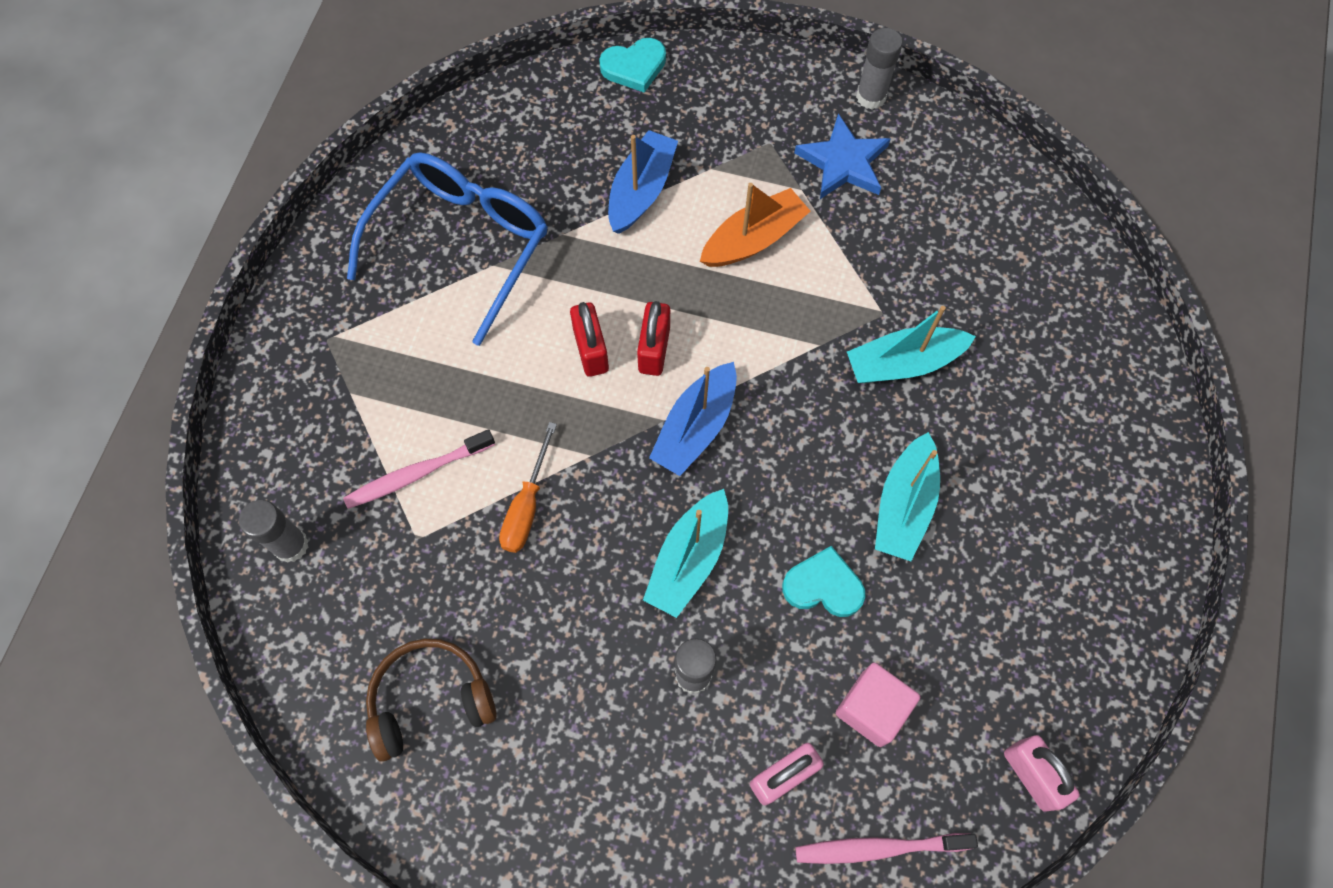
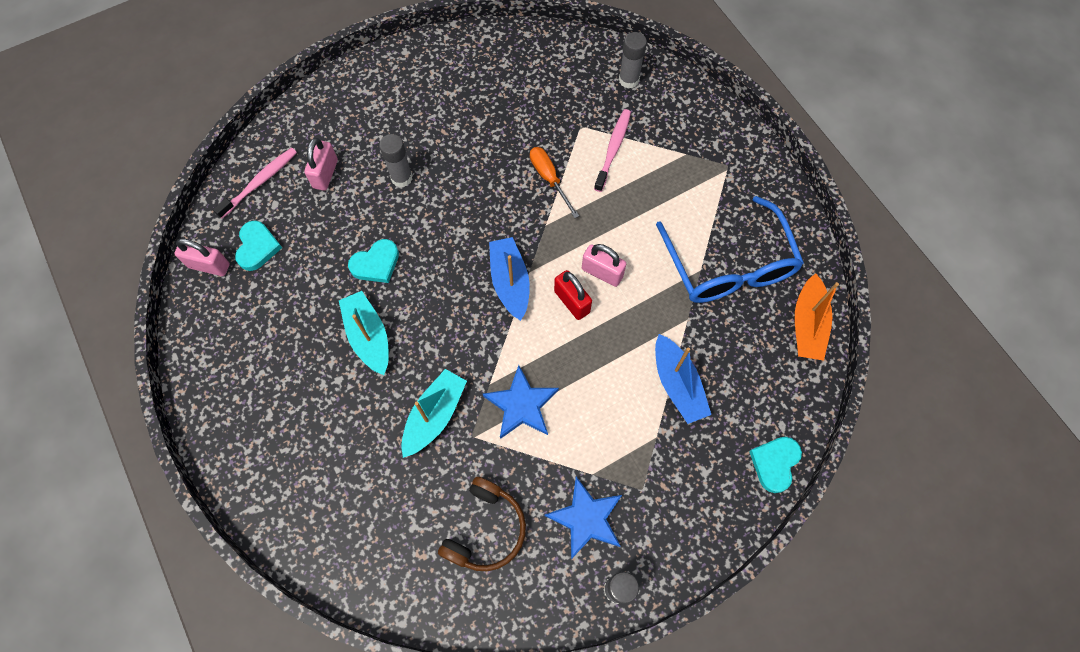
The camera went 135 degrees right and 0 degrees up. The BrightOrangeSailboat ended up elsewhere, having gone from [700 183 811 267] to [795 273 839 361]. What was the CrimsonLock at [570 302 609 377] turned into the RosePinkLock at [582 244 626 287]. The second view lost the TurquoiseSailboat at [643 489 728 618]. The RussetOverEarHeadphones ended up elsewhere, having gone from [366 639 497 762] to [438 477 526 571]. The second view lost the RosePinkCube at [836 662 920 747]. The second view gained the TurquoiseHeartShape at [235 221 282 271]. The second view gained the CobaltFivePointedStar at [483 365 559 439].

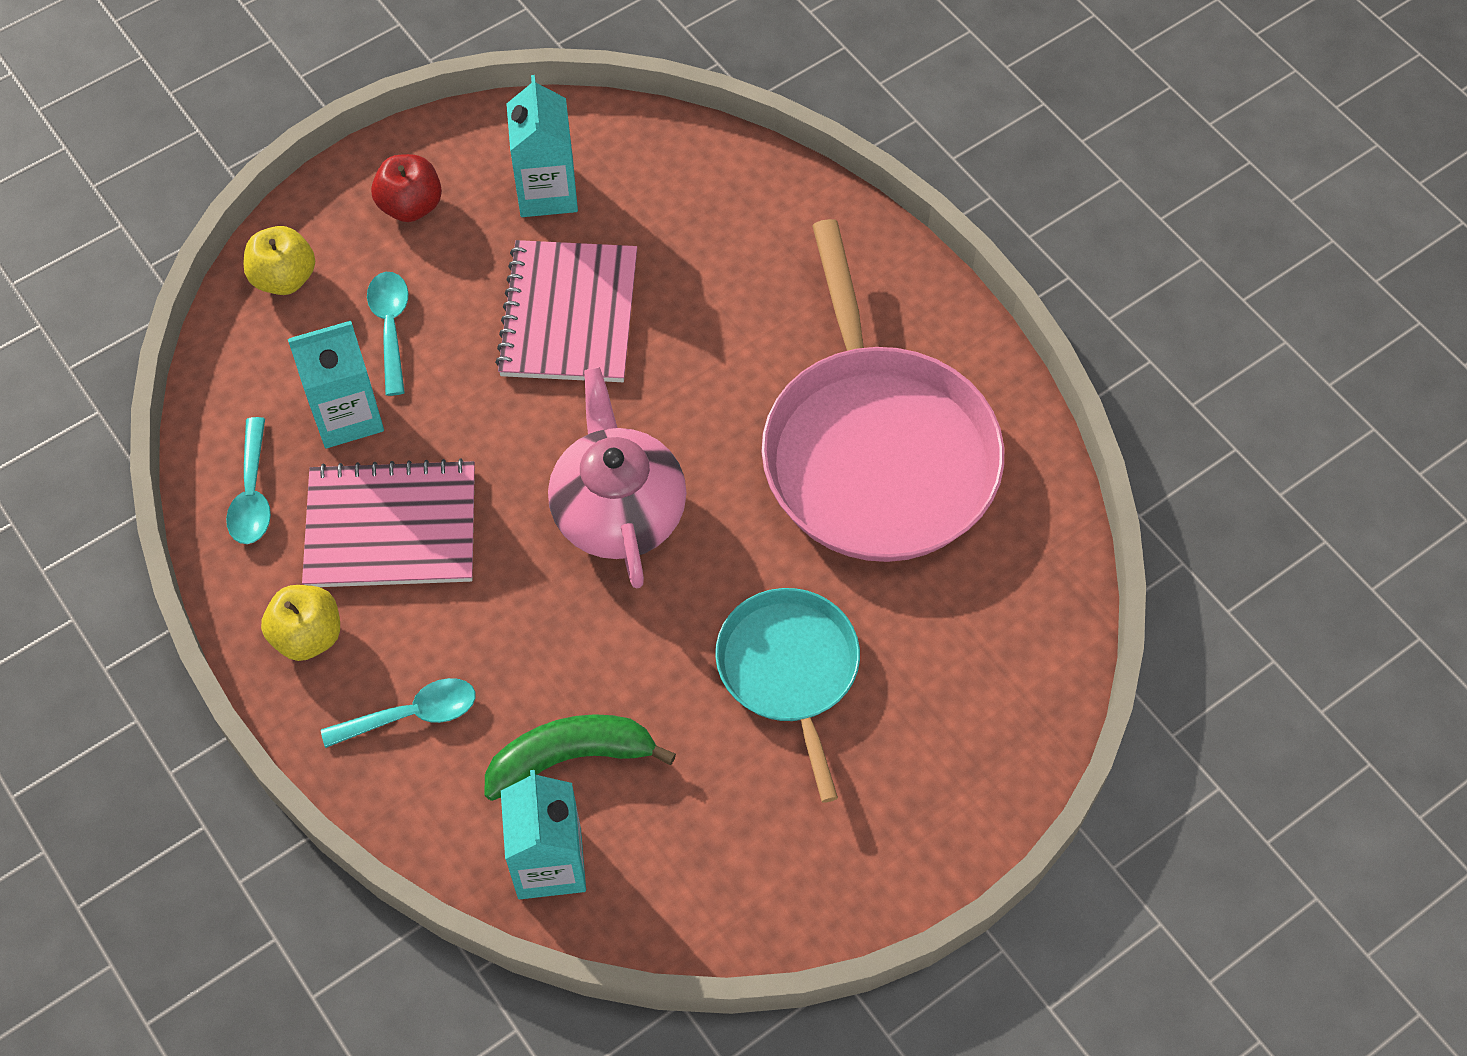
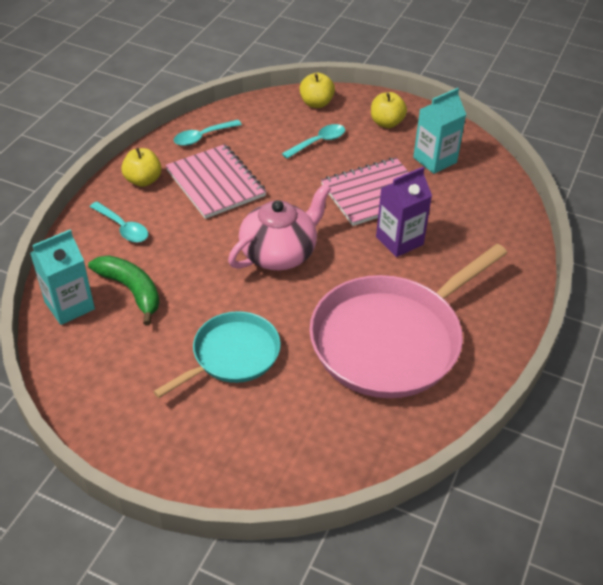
The camera went 60 degrees right and 15 degrees down. What was the CrimsonToyApple at [371 154 442 222] turned into the GoldenToyApple at [371 92 407 128]. The second view lost the TurquoiseCarton at [288 321 384 448]. The second view gained the PurpleCarton at [376 167 432 257].

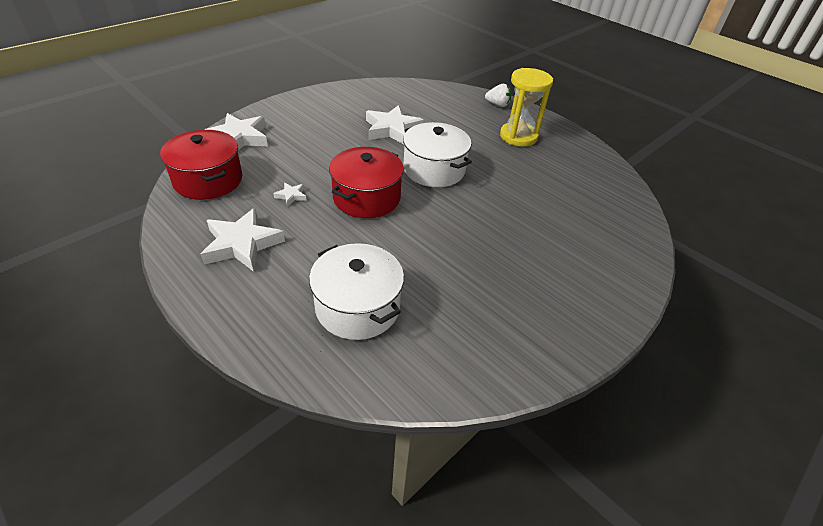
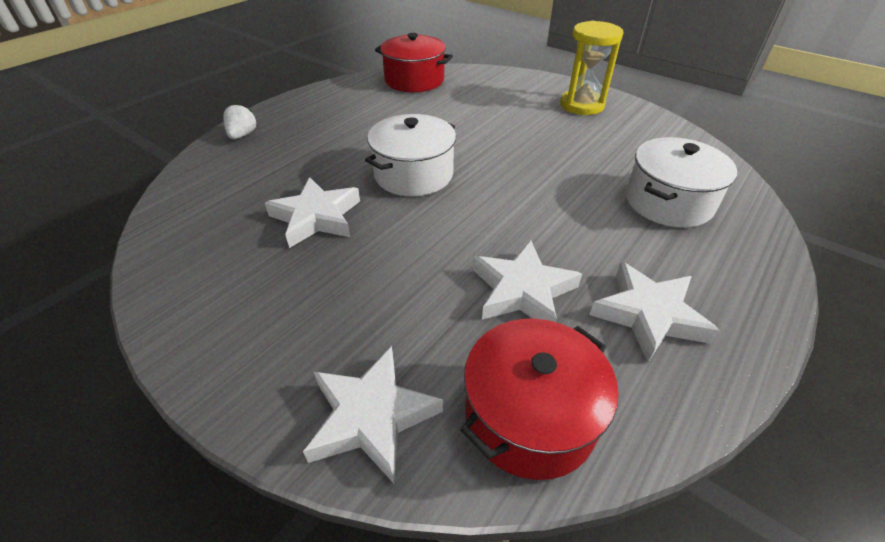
The camera went 95 degrees left and 0 degrees up. The GoldenSandglass ended up elsewhere, having gone from [500 68 553 147] to [560 21 624 115]. The CrimsonPot ended up elsewhere, having gone from [329 147 404 218] to [375 33 453 92]. The size of the PureWhiteFivePointedStar at [273 182 307 207] changed by a factor of 2.19.

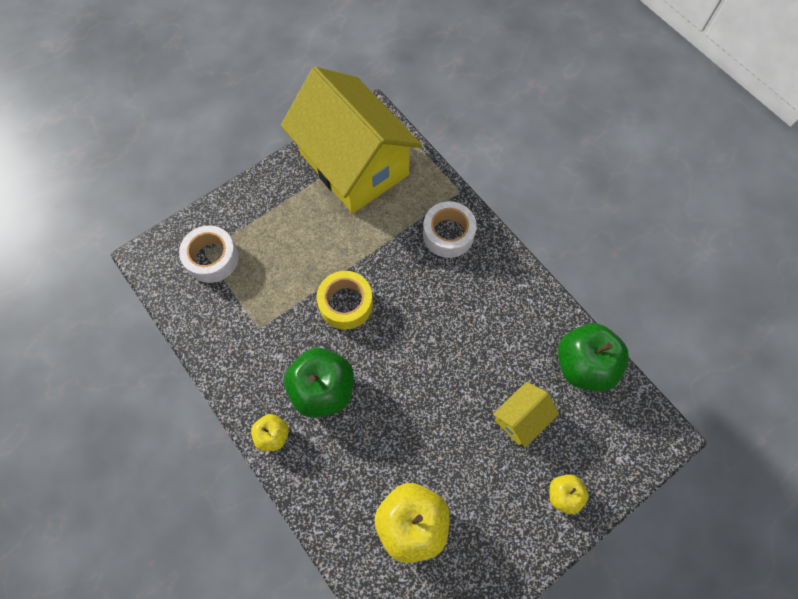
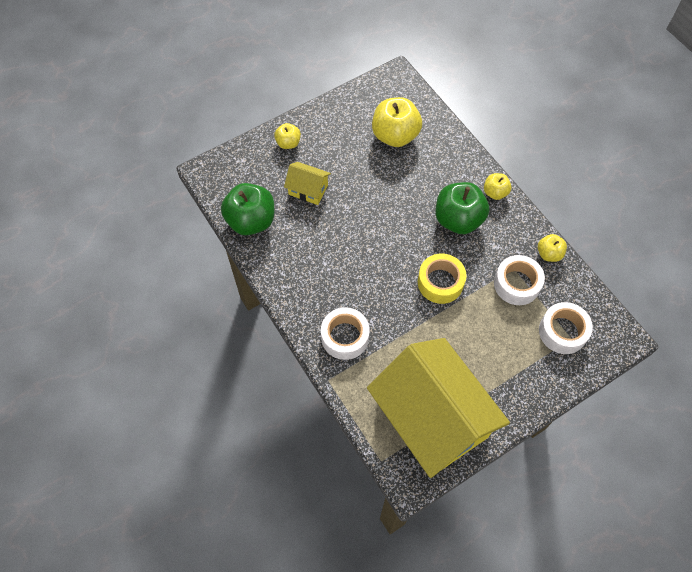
The camera went 175 degrees left and 5 degrees down. The GoldenHouse at [493 382 559 448] ended up facing another way, 60 degrees clockwise from before. The second view gained the GoldenToyApple at [538 234 567 262]. The second view gained the PureWhiteRollOfTape at [494 255 545 305].

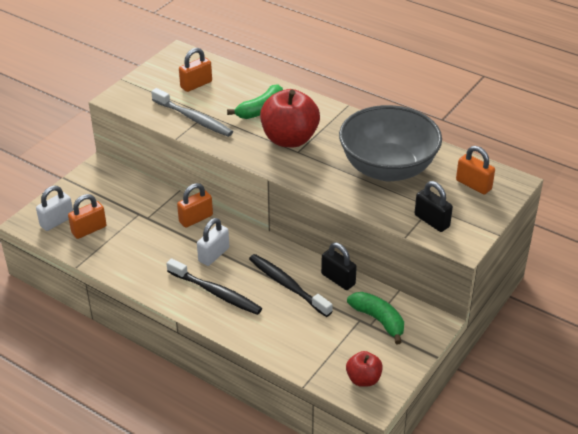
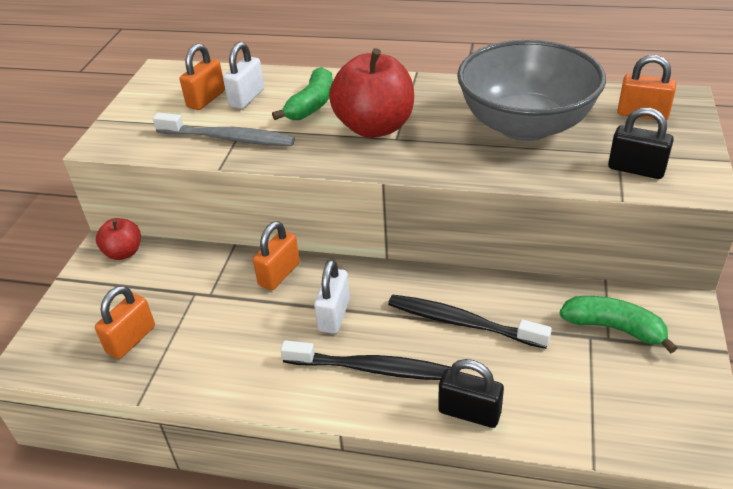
The camera went 20 degrees left and 0 degrees up. The PureWhiteLock ended up elsewhere, having gone from [36 186 73 231] to [223 42 264 109]. The EbonyLock ended up elsewhere, having gone from [321 243 357 290] to [438 359 504 428]. The CrimsonToyApple ended up elsewhere, having gone from [346 351 383 387] to [96 218 141 260].

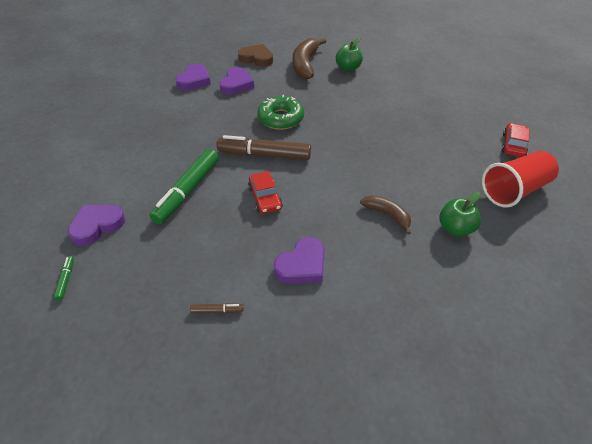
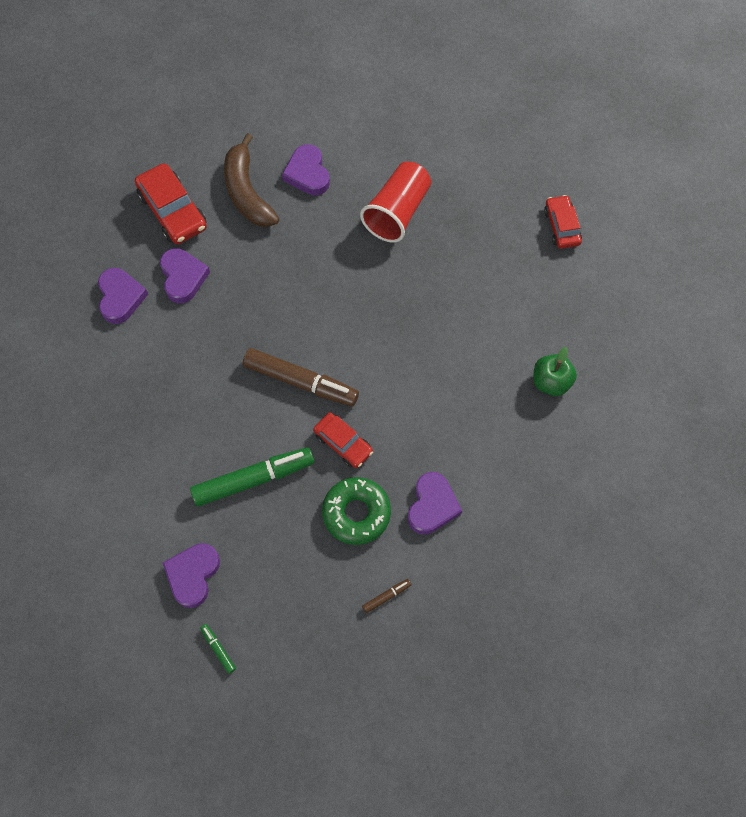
The camera went 30 degrees left and 20 degrees up. Where the LeafGreenToyApple stood at [336 38 363 71], the PurpleHeartShape came to stand at [282 144 330 195]. Where the RussetHeartShape stood at [238 44 273 67], the CrimsonAutomobile came to stand at [135 163 207 244]. The LeafGreenDoughnut ended up elsewhere, having gone from [257 95 304 130] to [322 477 391 545]. The RussetFeltPen at [216 135 311 160] ended up facing another way, 135 degrees counterclockwise from before. The LeafGreenFeltPen at [149 149 219 224] ended up facing another way, 105 degrees counterclockwise from before. The CrimsonCup ended up elsewhere, having gone from [482 151 559 208] to [360 162 431 243]. The second view lost the RussetBanana at [360 196 411 235].

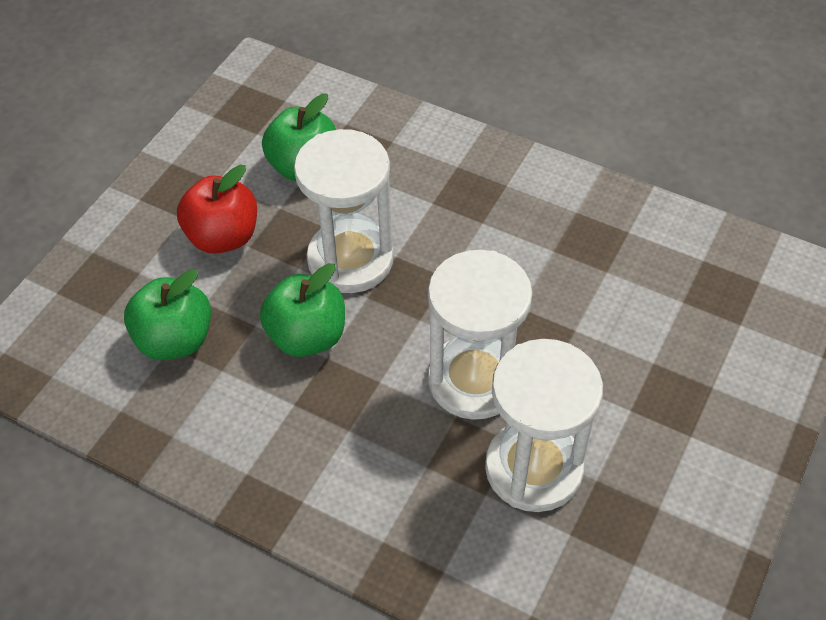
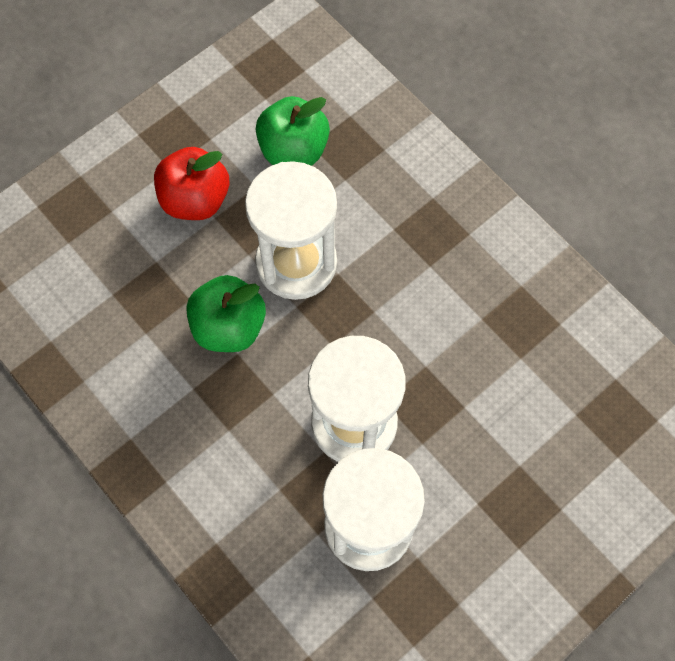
The camera went 20 degrees right and 15 degrees up. The second view lost the LeafGreenToyApple at [124 269 211 360].

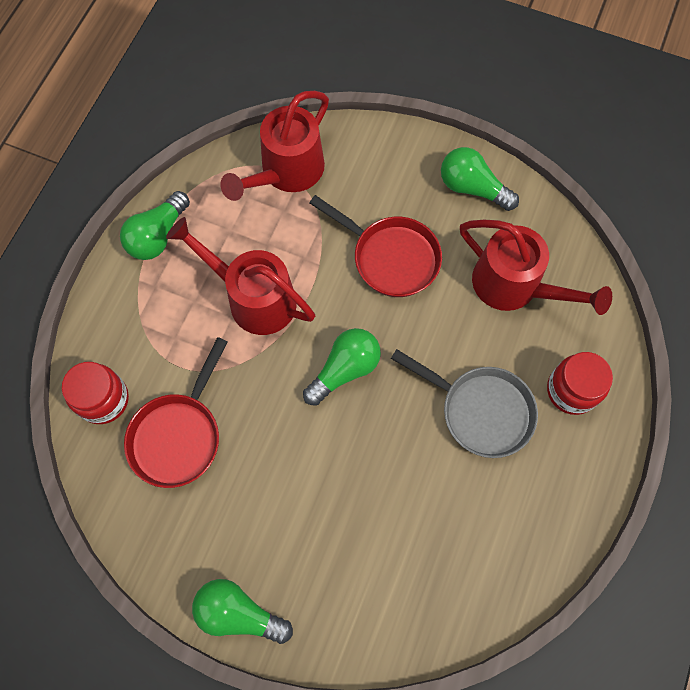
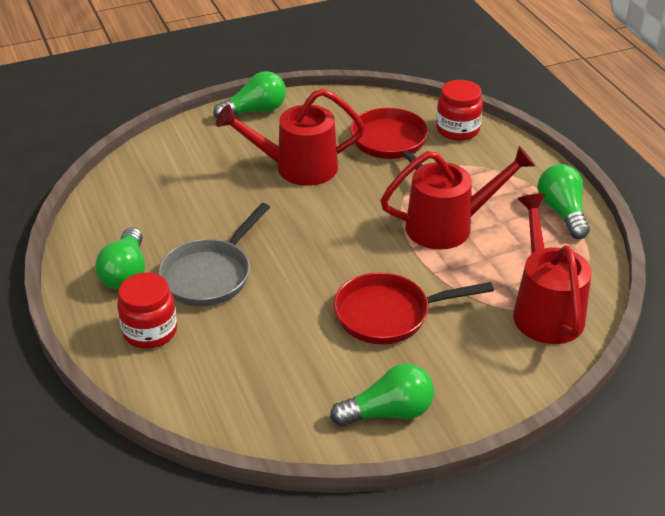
The camera went 135 degrees right and 30 degrees down. The CrimsonWateringPot ended up elsewhere, having gone from [460 220 612 315] to [216 89 365 186]. The LeafGreenBulb ended up elsewhere, having gone from [303 328 381 406] to [95 227 145 290]. The GreyPan at [391 349 538 458] ended up facing another way, 45 degrees counterclockwise from before.

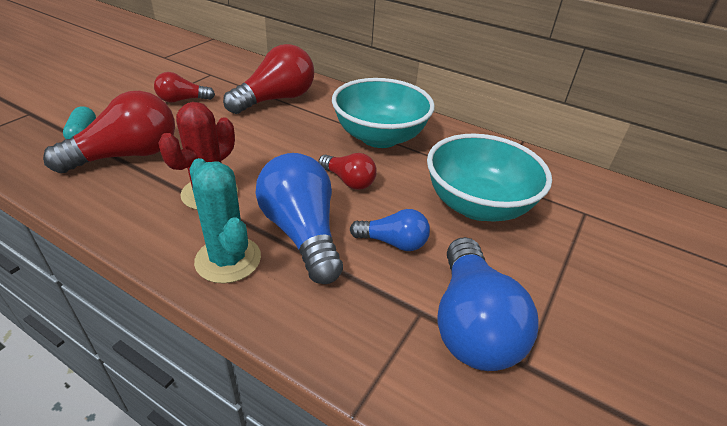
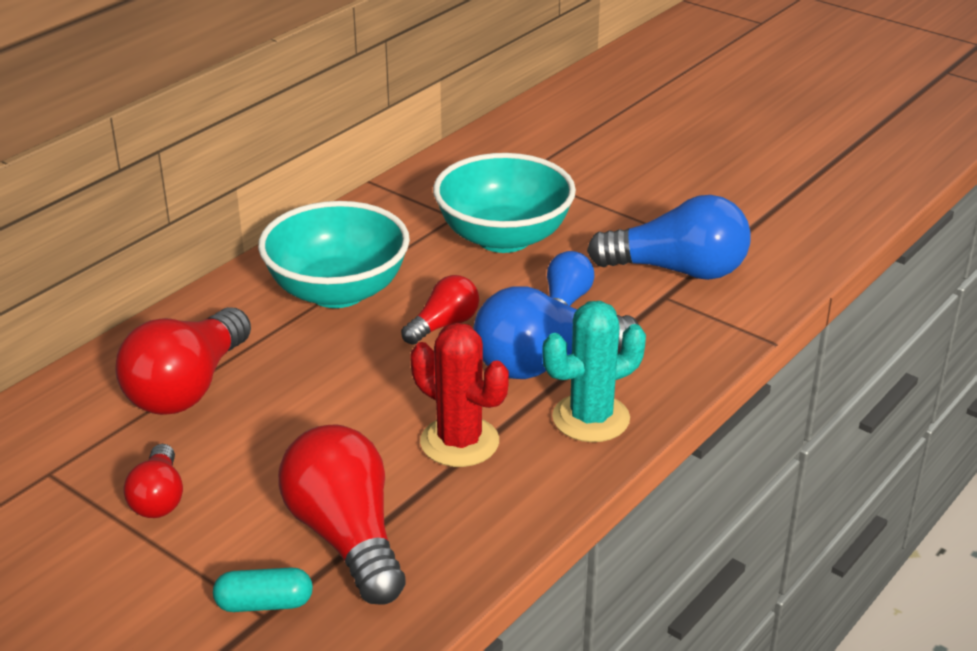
The camera went 80 degrees left and 5 degrees down. The CrimsonBulb at [223 44 314 114] ended up facing another way, 120 degrees counterclockwise from before.

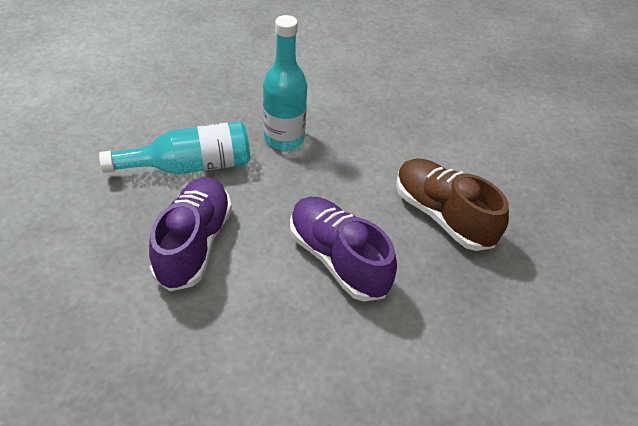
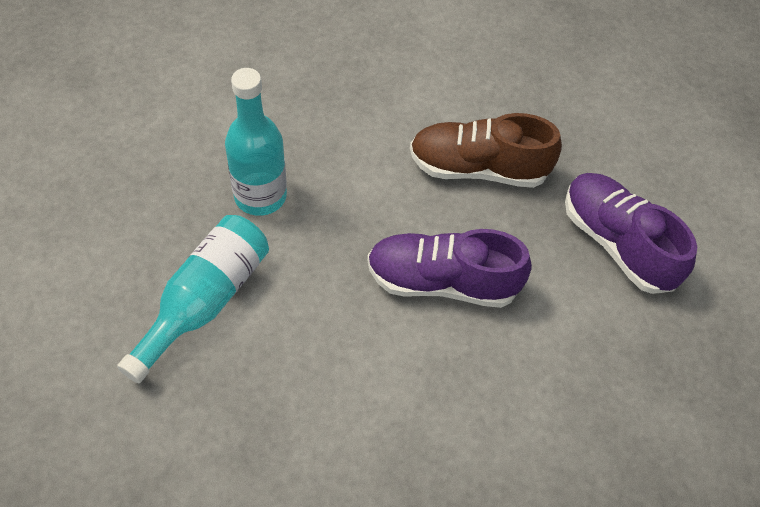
The camera went 45 degrees left and 10 degrees up. The PurpleShoe ended up elsewhere, having gone from [149 177 232 291] to [565 173 697 294].

